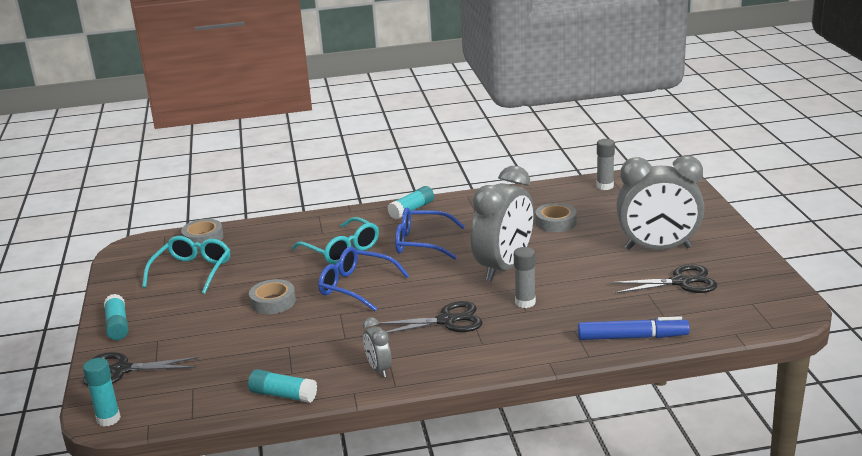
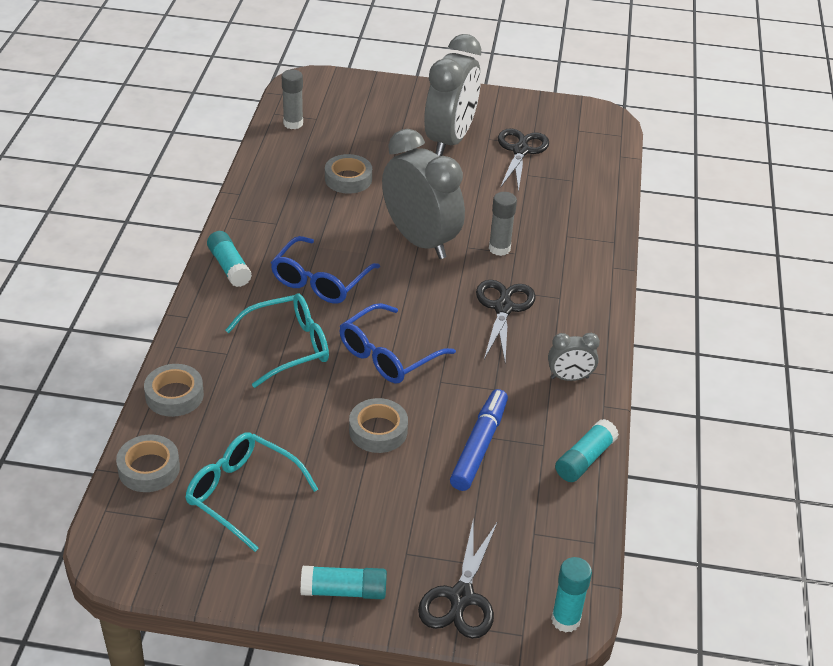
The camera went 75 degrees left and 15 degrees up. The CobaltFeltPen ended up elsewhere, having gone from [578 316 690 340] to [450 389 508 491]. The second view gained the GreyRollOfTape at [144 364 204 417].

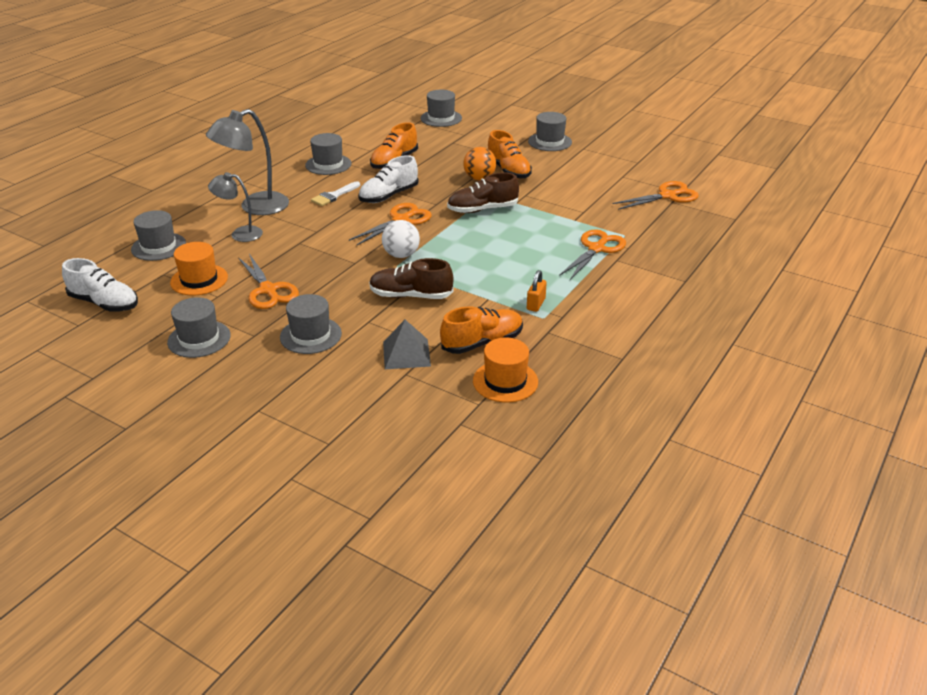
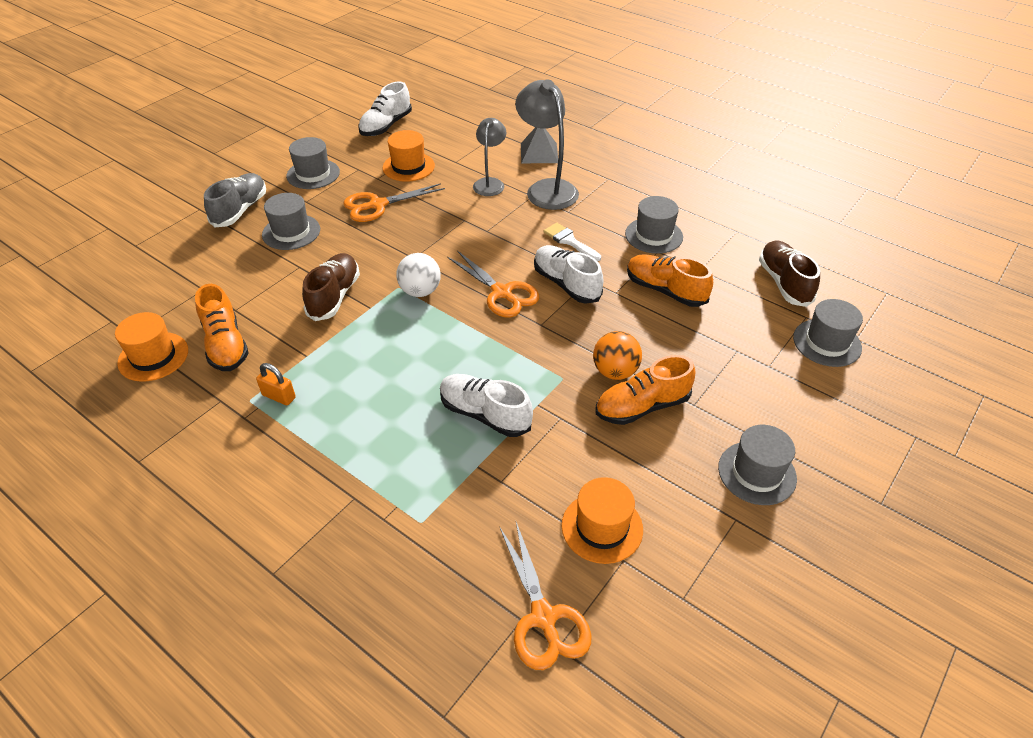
The camera went 95 degrees right and 10 degrees up. The RussetShoe ended up elsewhere, having gone from [447 173 519 213] to [759 241 820 307]. The second view lost the GreyHat at [131 210 186 261]. The second view lost the BrightOrangePairOfScissors at [559 229 626 280]. The GreySolidPyramid ended up elsewhere, having gone from [383 320 431 369] to [521 127 558 163]. The second view gained the GreyShoe at [204 173 266 227]. The second view gained the PureWhiteShoe at [440 374 533 437]. The second view gained the BrightOrangeHat at [562 477 643 564].

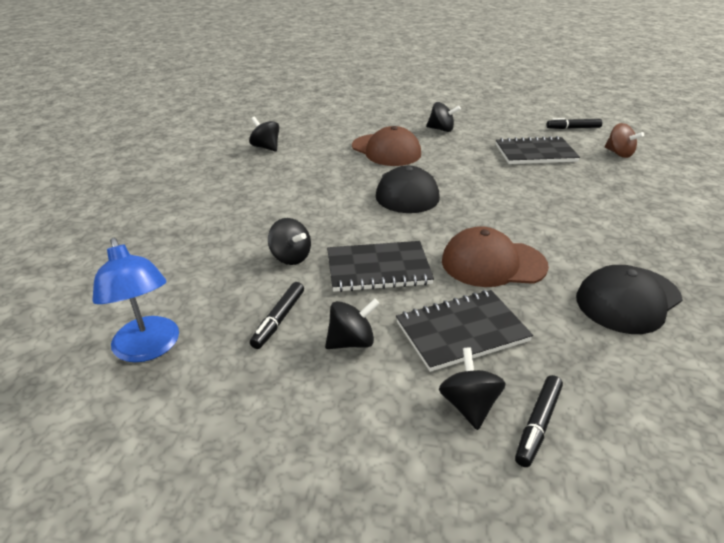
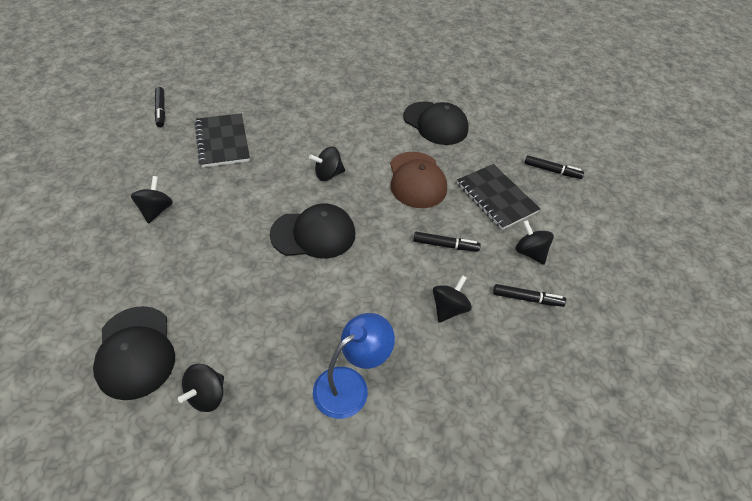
The camera went 105 degrees left and 15 degrees up. The second view lost the RussetSpinningTop at [605 123 644 158]. The second view lost the RussetBaseballCap at [352 126 421 166]. The CobaltDeskLamp ended up elsewhere, having gone from [92 238 179 362] to [313 313 395 419]. Where the EbonyNotepad stood at [327 241 434 292], the EbonyFeltPen came to stand at [413 232 481 252]. The EbonySpinningTop ended up elsewhere, having gone from [439 347 506 430] to [309 147 345 181]. The second view gained the EbonyBaseballCap at [93 306 175 400].

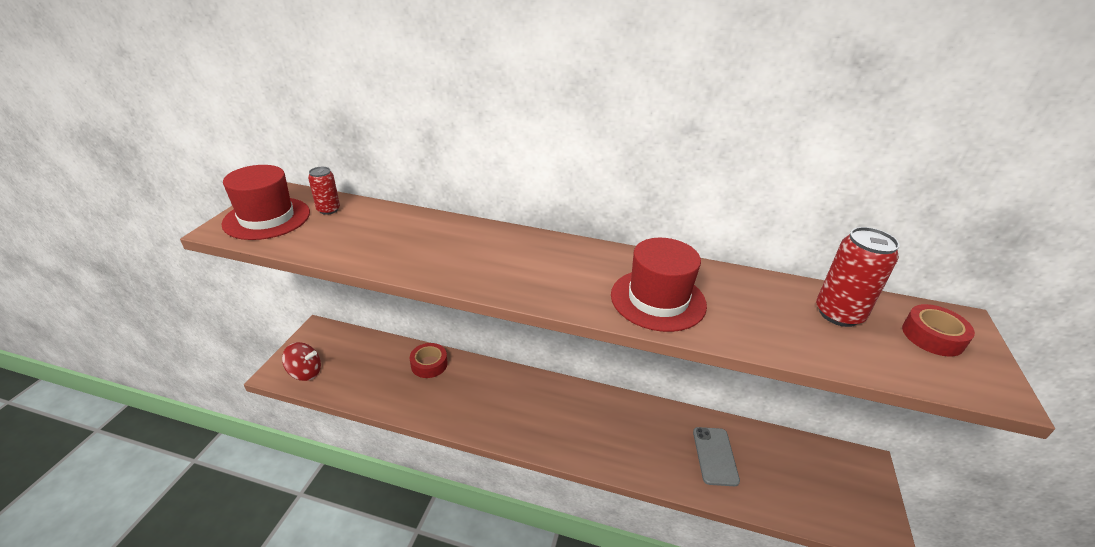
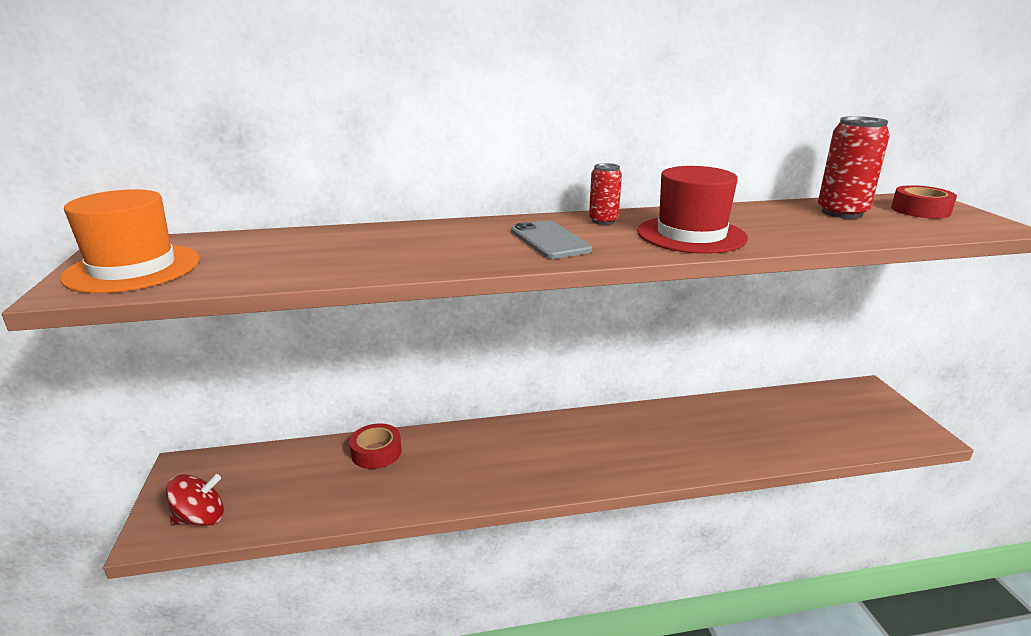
The camera went 25 degrees left and 10 degrees down. What was the CrimsonHat at [221 165 310 240] turned into the BrightOrangeHat at [60 189 200 293]. The CrimsonCan ended up elsewhere, having gone from [308 167 340 215] to [589 163 622 225]. The GreyPhone ended up elsewhere, having gone from [693 427 740 486] to [511 220 593 259].

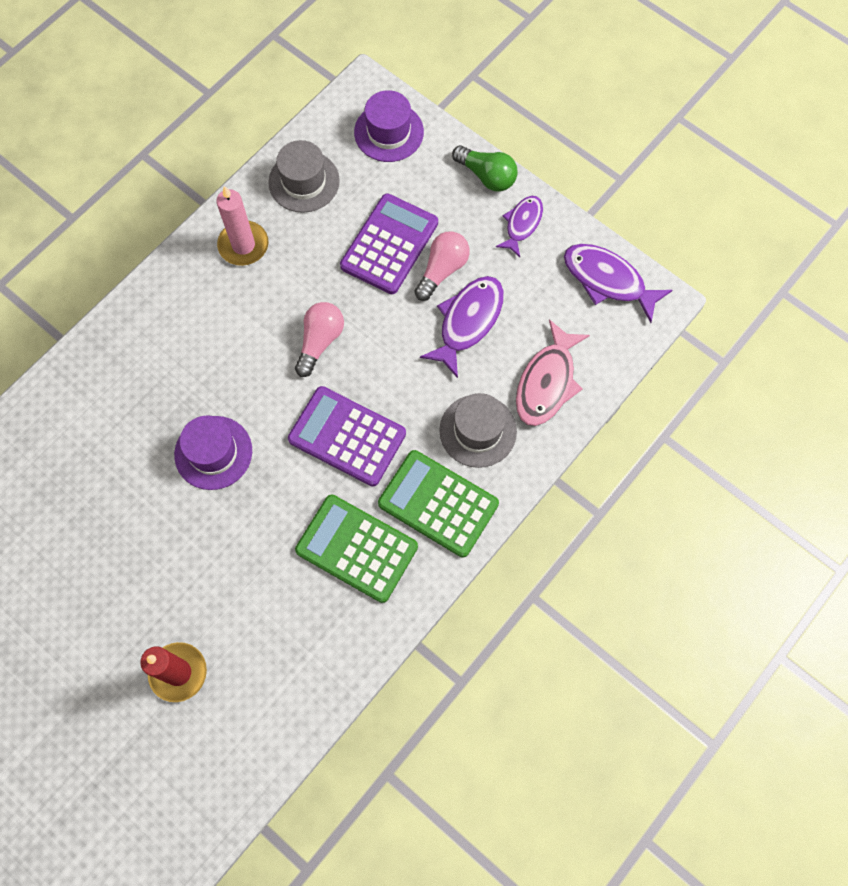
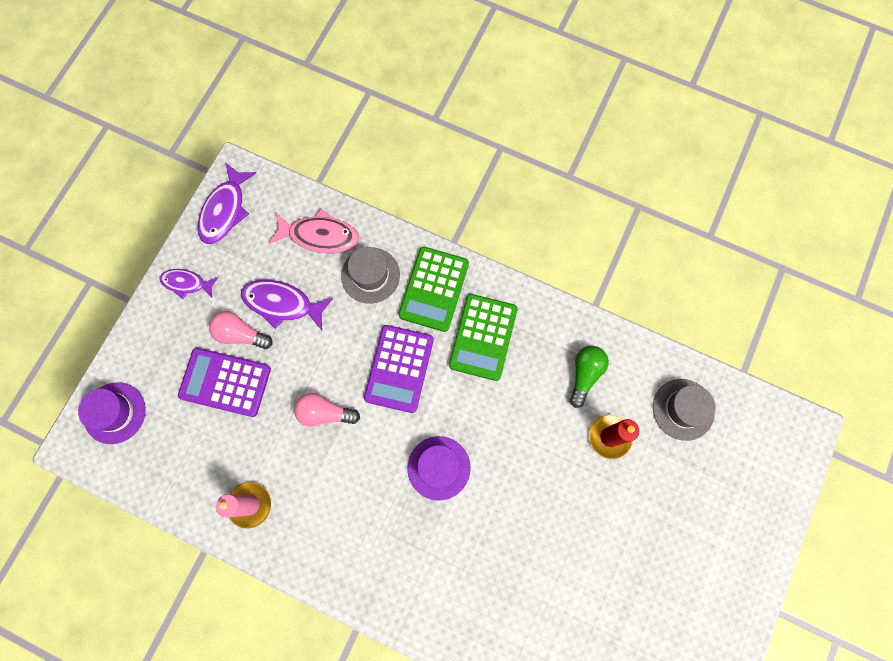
The camera went 105 degrees left and 5 degrees up. The GreyHat ended up elsewhere, having gone from [268 140 340 213] to [653 379 716 441]. The LeafGreenBulb ended up elsewhere, having gone from [452 145 518 192] to [570 346 609 408].

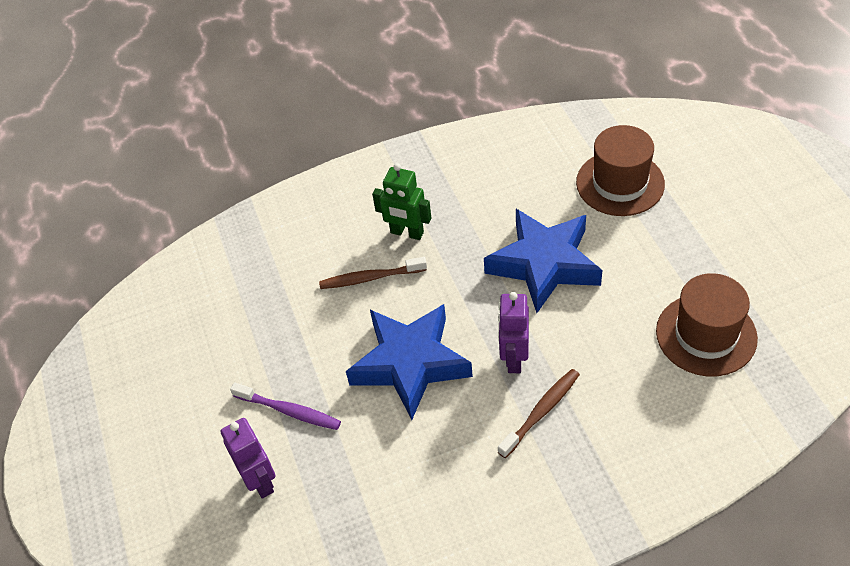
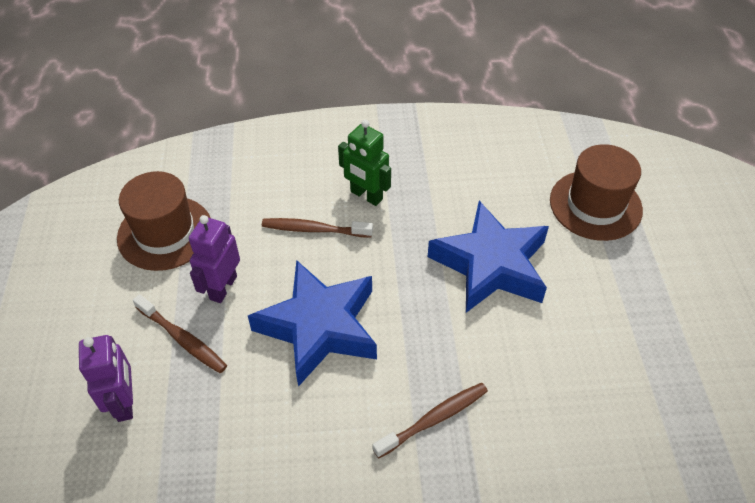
The camera went 10 degrees right and 0 degrees up. The RussetHat ended up elsewhere, having gone from [656 273 758 376] to [117 171 211 271]. The PurpleRobotFigure ended up elsewhere, having gone from [498 292 529 373] to [189 215 240 303]. What was the PurpleToothbrush at [230 383 341 430] turned into the RussetToothbrush at [133 294 227 373].

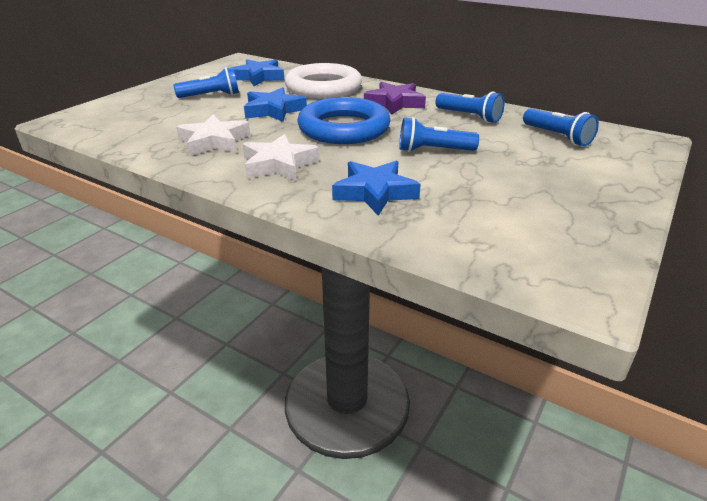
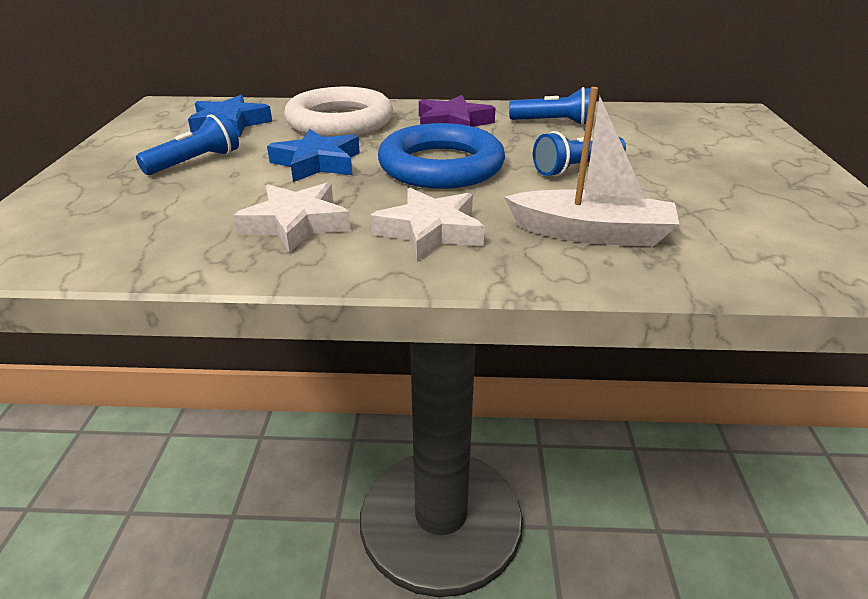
The camera went 30 degrees left and 0 degrees up. The second view lost the CobaltTorch at [523 108 599 146]. Where the CobaltFivePointedStar stood at [332 161 421 216], the PureWhiteSailboat came to stand at [504 87 679 247].

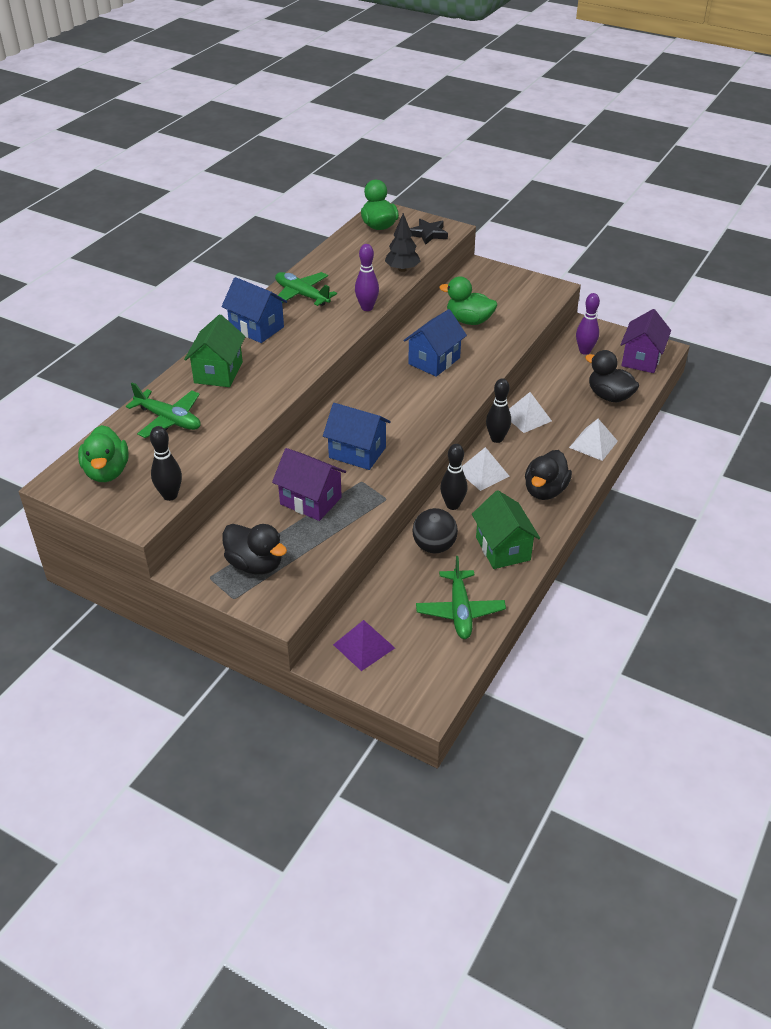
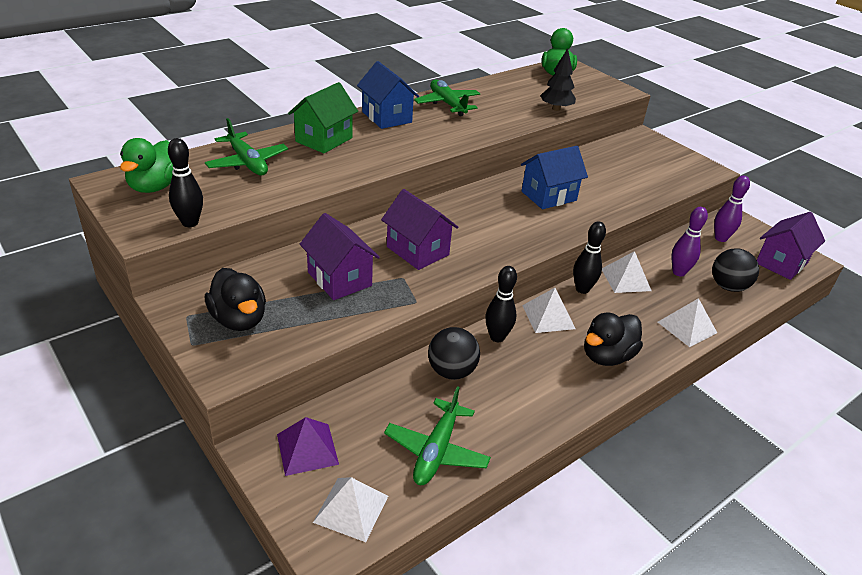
The camera went 20 degrees right and 5 degrees down. The second view lost the EbonyFivePointedStar at [410 219 448 245]. The PurpleSkittle ended up elsewhere, having gone from [355 244 379 311] to [671 207 708 276]. The second view lost the LeafGreenToyDuck at [439 277 497 325]. Where the EbonyToyDuck stood at [585 350 639 402], the EbonyBall came to stand at [712 248 759 292]. What was the CobaltHouse at [323 403 391 470] turned into the PurpleHouse at [381 189 458 270]. The second view lost the LeafGreenHouse at [472 490 540 569]. The second view gained the PureWhiteSolidPyramid at [313 477 388 542].

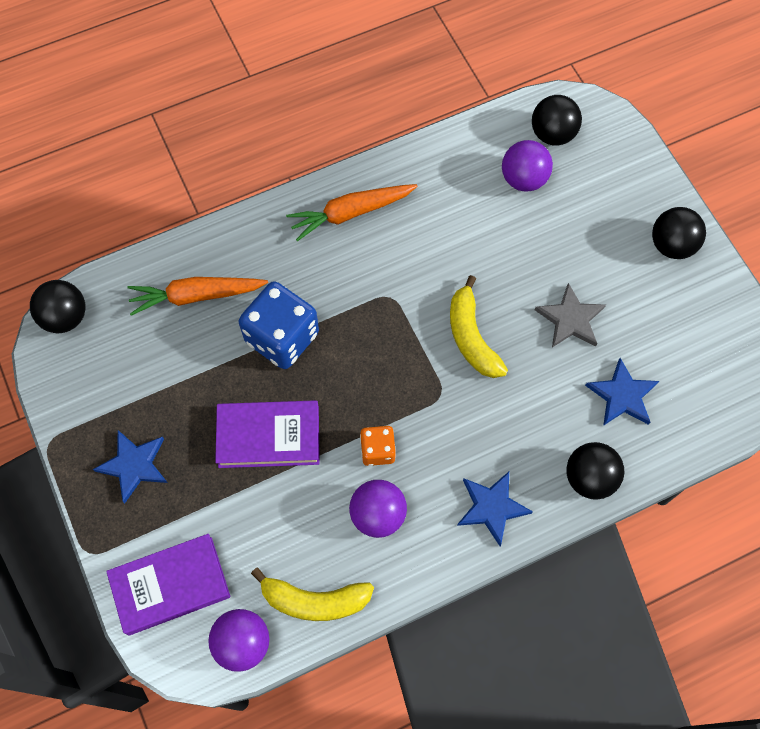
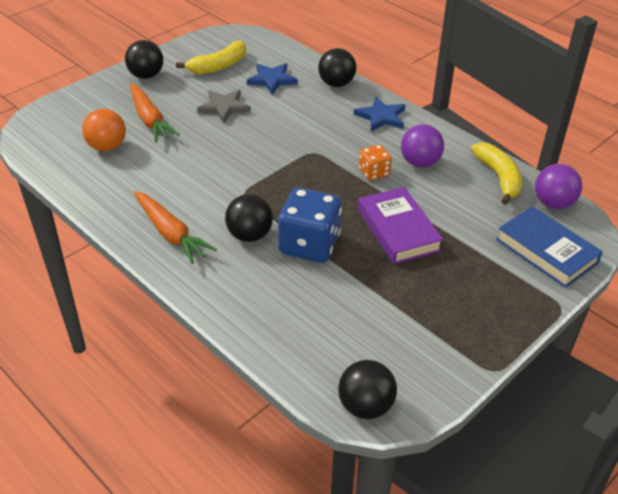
The camera went 110 degrees left and 25 degrees down. The EbonyBall ended up elsewhere, having gone from [532 95 582 146] to [225 194 273 242]. What was the PurpleBall at [502 140 553 191] turned into the BrightOrangeBall at [82 109 126 151]. The GoldenBanana ended up elsewhere, having gone from [450 275 508 378] to [176 41 246 74]. The BrightOrangeToyCarrot ended up elsewhere, having gone from [128 277 268 316] to [130 83 180 142]. The second view lost the CobaltFivePointedStar at [93 430 168 503]. What was the PurpleBook at [106 534 231 636] turned into the CobaltBook at [496 206 603 288].

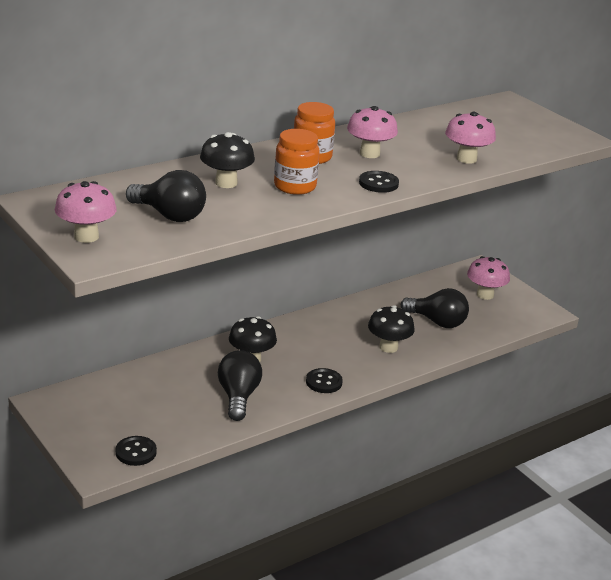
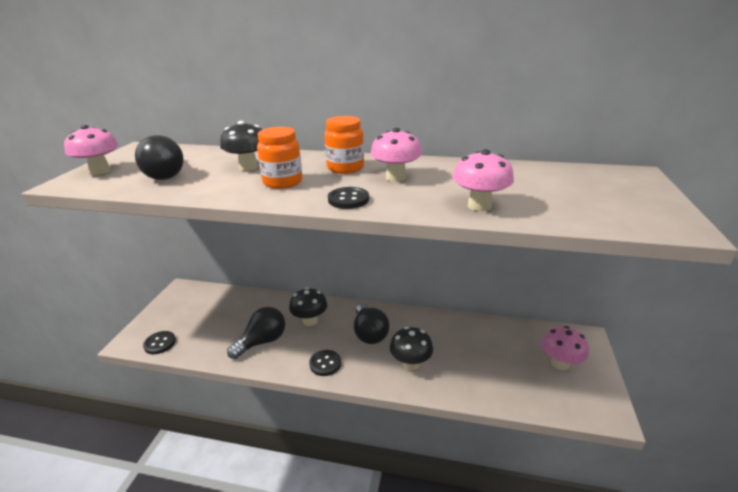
The camera went 50 degrees right and 0 degrees up. The EbonyBulb ended up elsewhere, having gone from [401 288 469 328] to [354 304 389 344].

